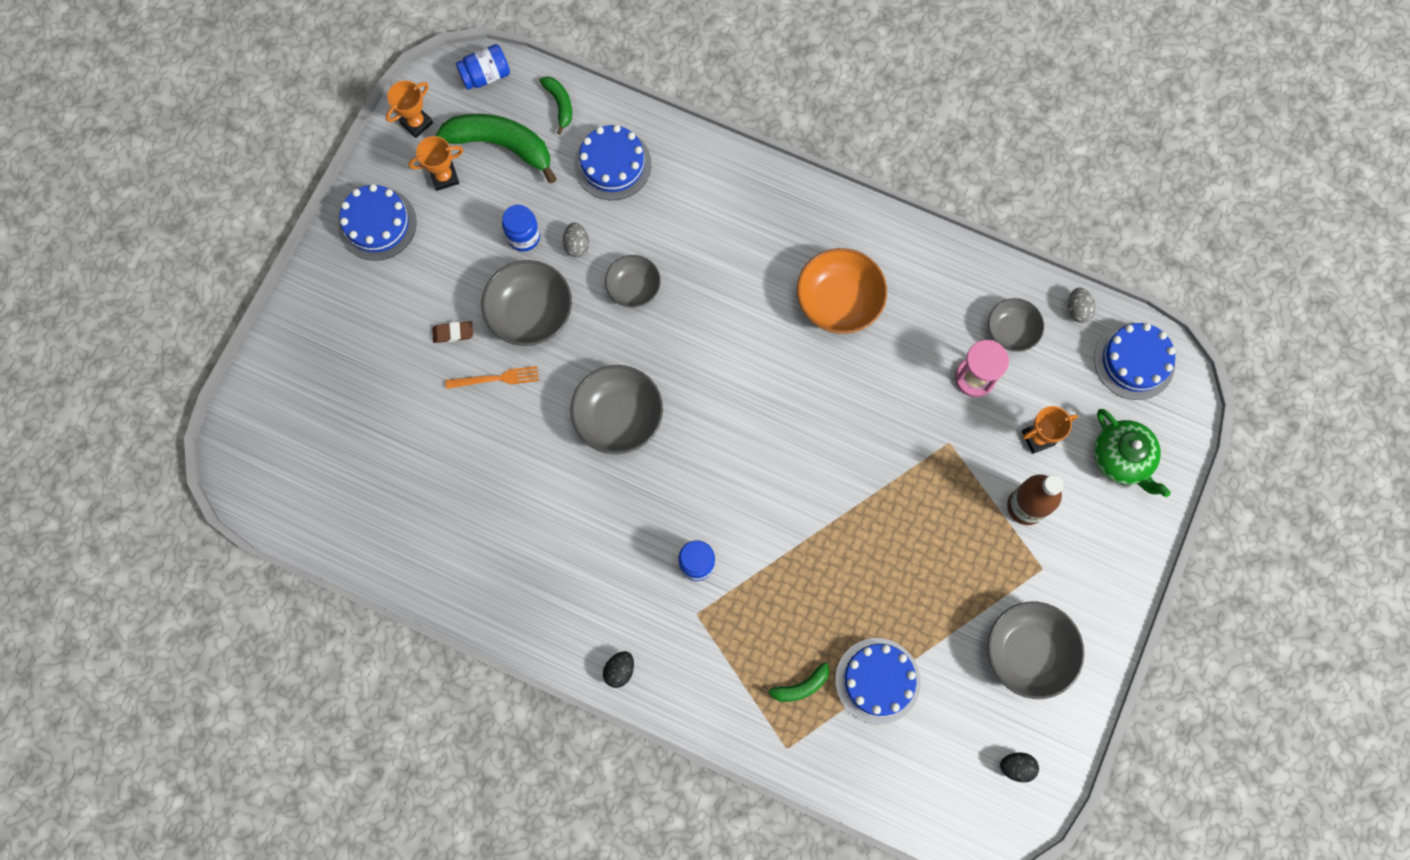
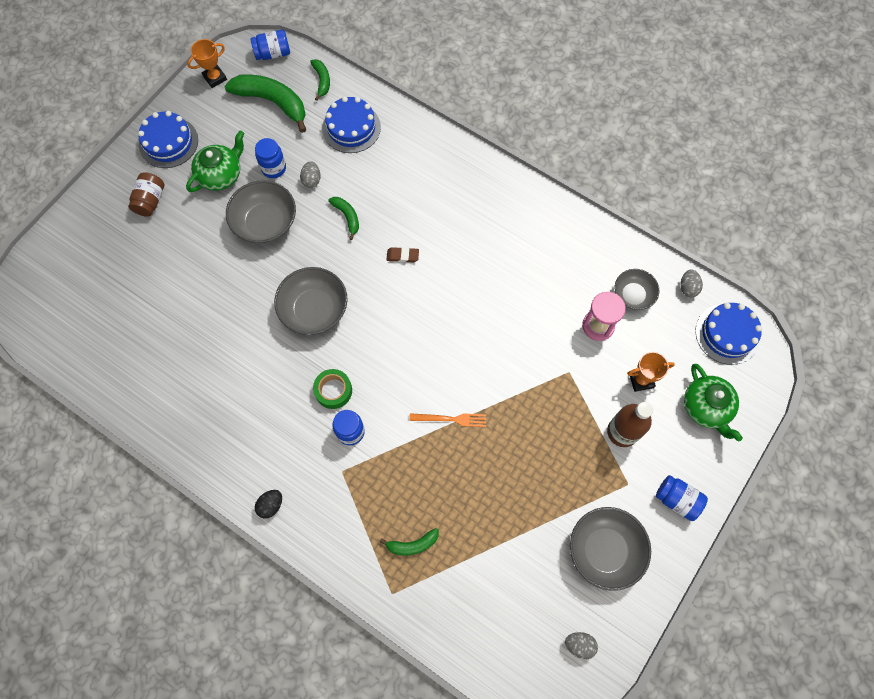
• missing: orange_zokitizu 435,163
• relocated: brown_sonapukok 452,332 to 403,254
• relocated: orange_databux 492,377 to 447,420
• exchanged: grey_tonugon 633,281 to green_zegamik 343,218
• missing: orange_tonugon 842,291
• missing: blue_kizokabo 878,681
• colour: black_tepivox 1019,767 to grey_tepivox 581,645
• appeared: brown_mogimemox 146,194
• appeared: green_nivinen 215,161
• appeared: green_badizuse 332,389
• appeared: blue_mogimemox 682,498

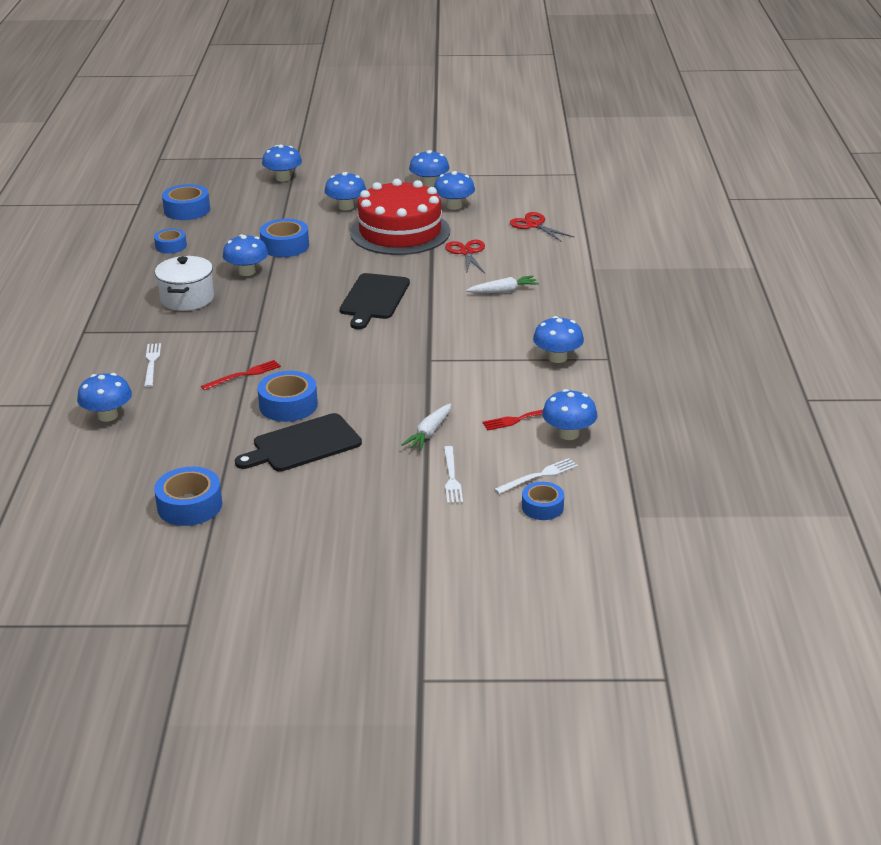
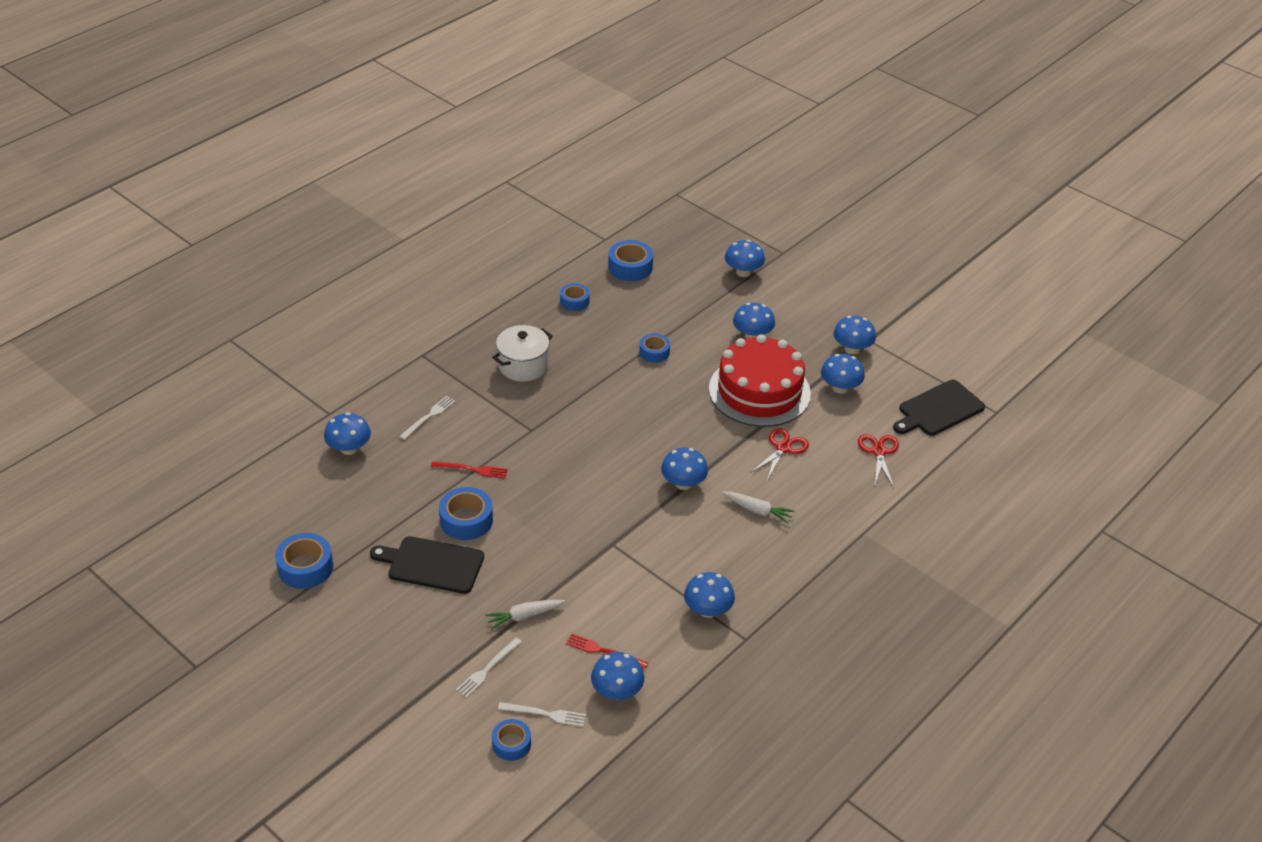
• relocated: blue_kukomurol 245,255 to 684,469
• size: blue_badizuse 284,238 = 654,348 x0.65
• relocated: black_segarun 375,301 to 939,408

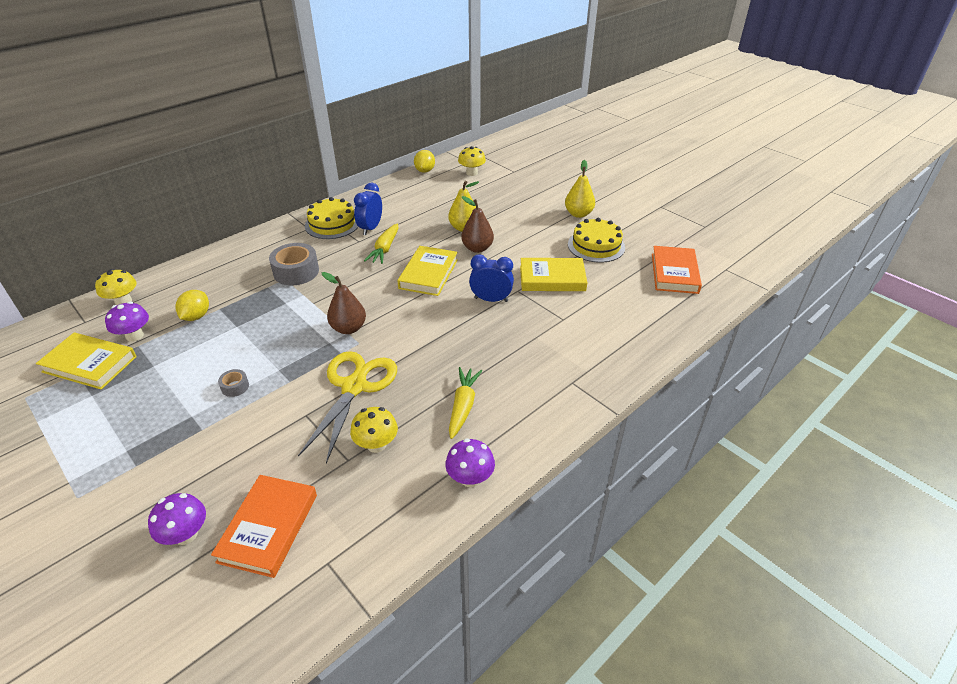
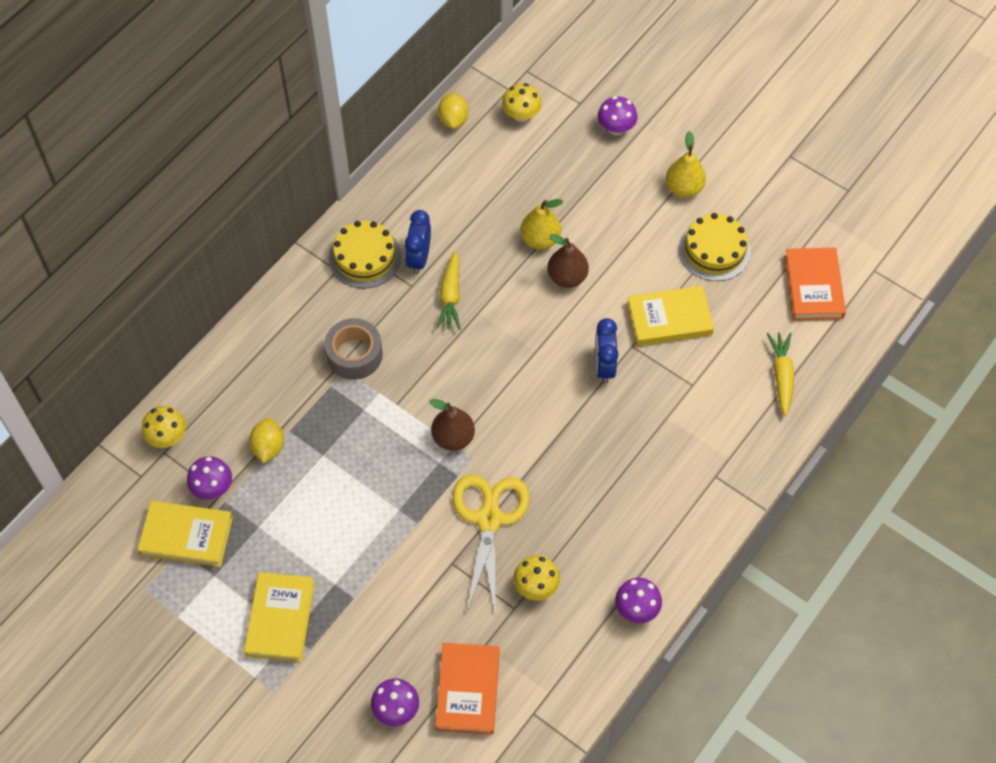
• missing: grey_badizuse 233,383
• relocated: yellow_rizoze 427,271 to 279,617
• relocated: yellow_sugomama 466,403 to 780,374
• spun: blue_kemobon 491,278 = 607,351 90 degrees counterclockwise
• appeared: purple_kukomurol 618,115

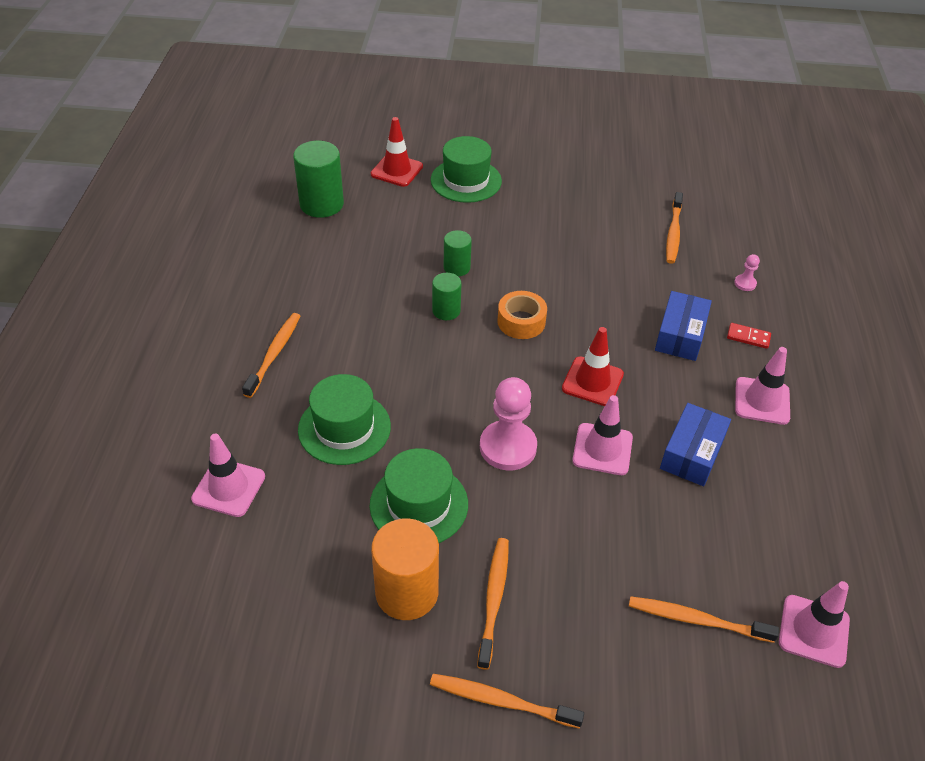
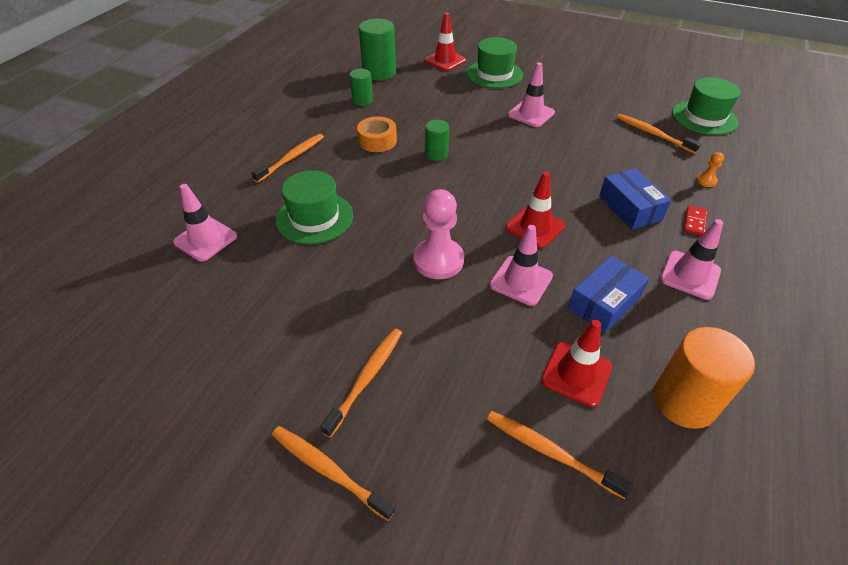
• relocated: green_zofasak 419,495 to 706,106
• relocated: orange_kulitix 405,569 to 704,378
• relocated: green_kulitix 458,253 to 361,87
• relocated: orange_badizuse 522,315 to 377,134
• spun: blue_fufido 683,326 = 635,199 60 degrees counterclockwise
• spun: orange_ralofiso 674,228 = 658,134 105 degrees clockwise
• spun: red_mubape 749,336 = 695,220 75 degrees clockwise
• colour: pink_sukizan 747,272 to orange_sukizan 710,169
• relocated: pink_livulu 814,624 to 531,94
• appeared: red_livulu 576,363

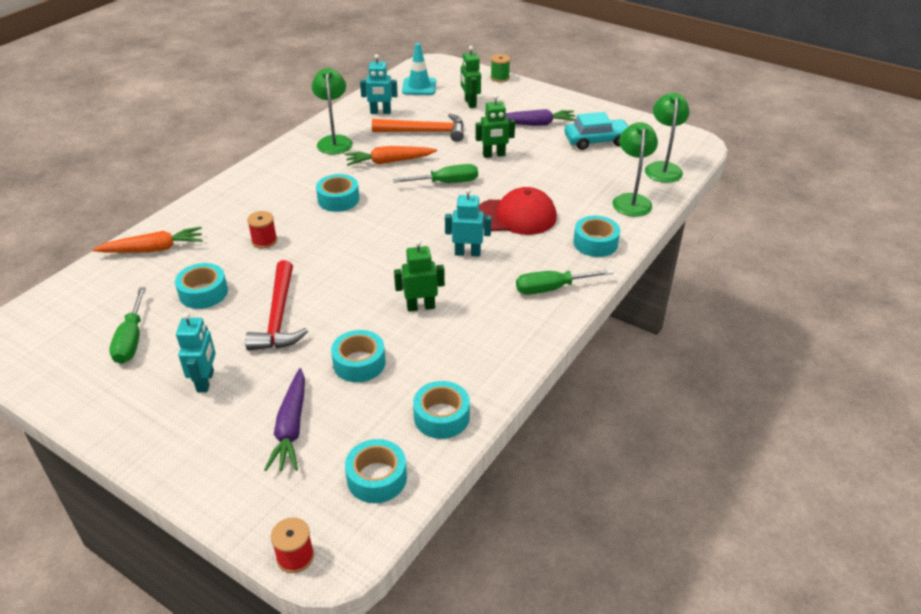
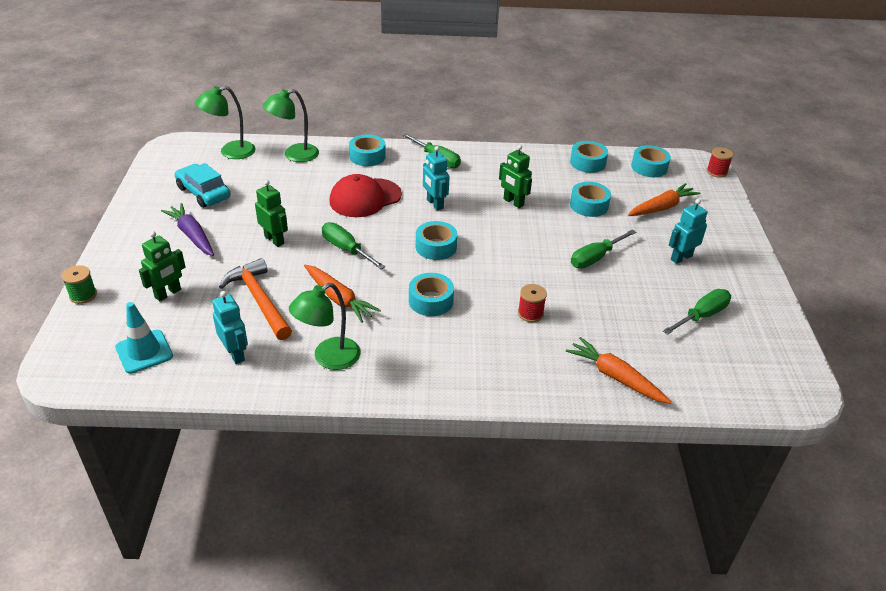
• relocated: turquoise_badizuse 201,286 to 436,240
• exchanged: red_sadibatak 276,305 to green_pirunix 603,248
• colour: purple_sugomama 284,419 to orange_sugomama 664,199
• spun: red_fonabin 518,211 = 365,195 90 degrees counterclockwise

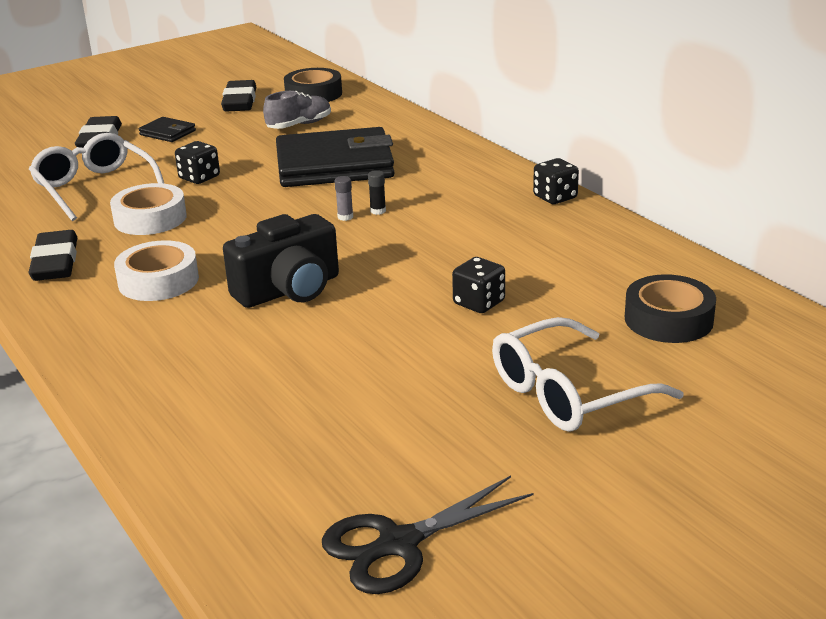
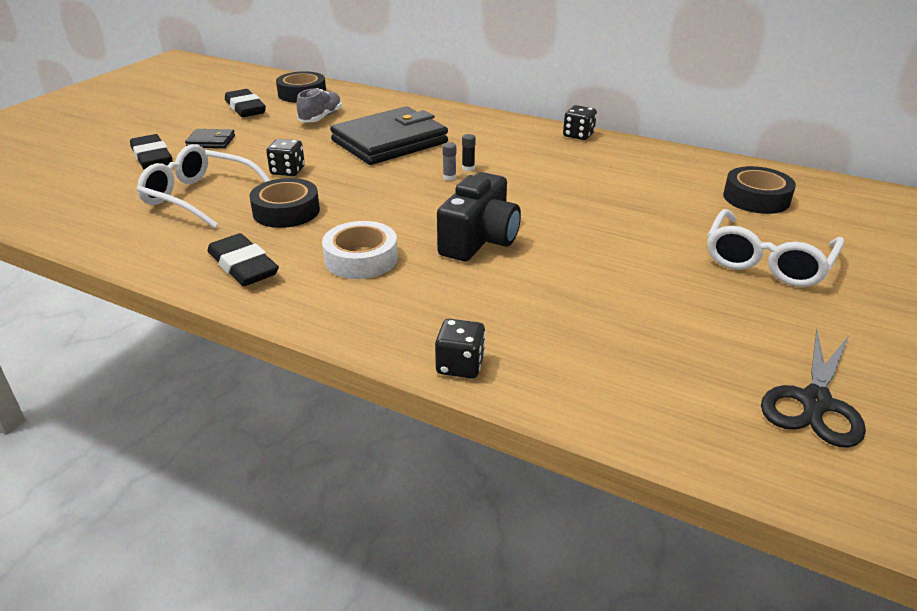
• colour: white_badizuse 148,209 to black_badizuse 284,203
• relocated: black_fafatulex 478,285 to 460,349

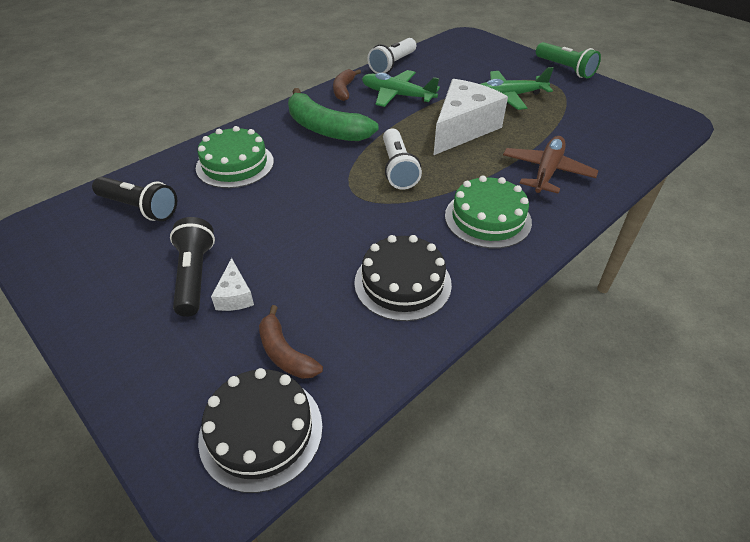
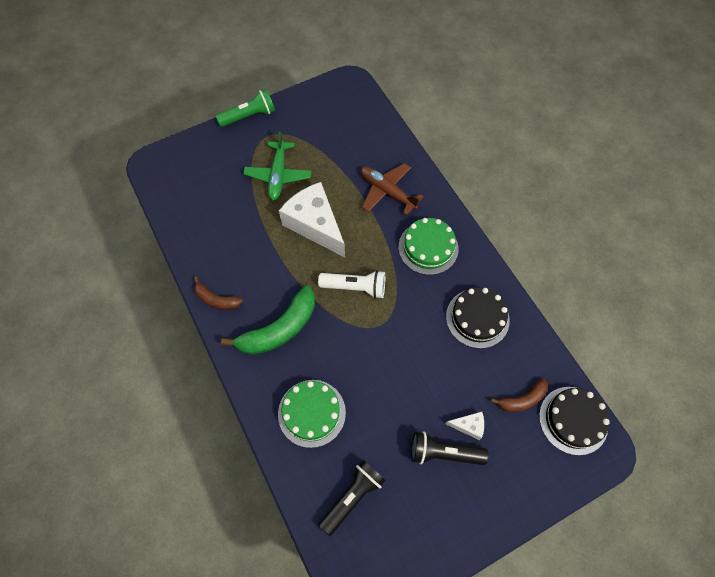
• missing: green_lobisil 401,88
• missing: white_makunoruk 392,56

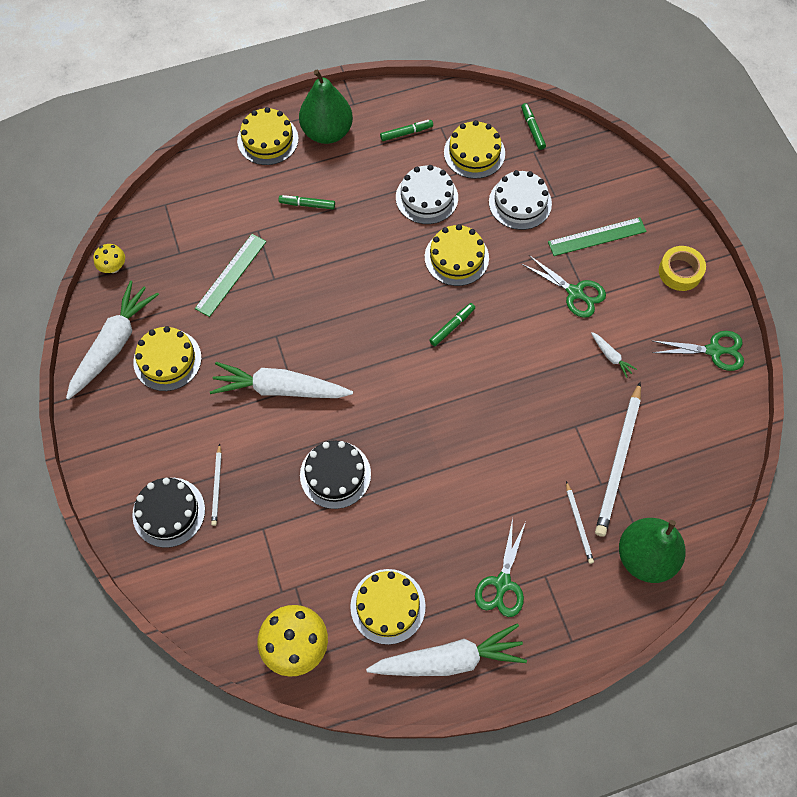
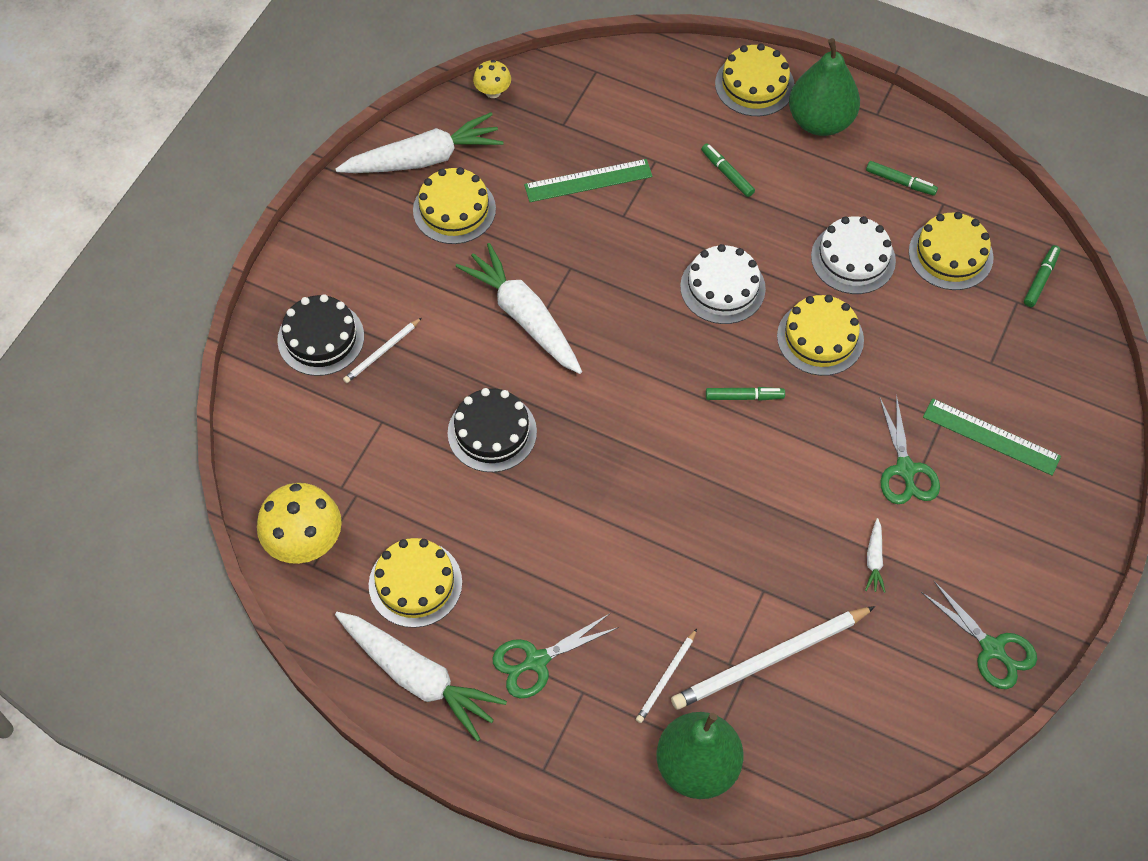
• relocated: white_kizokabo 520,200 to 723,284
• missing: yellow_badizuse 682,268

